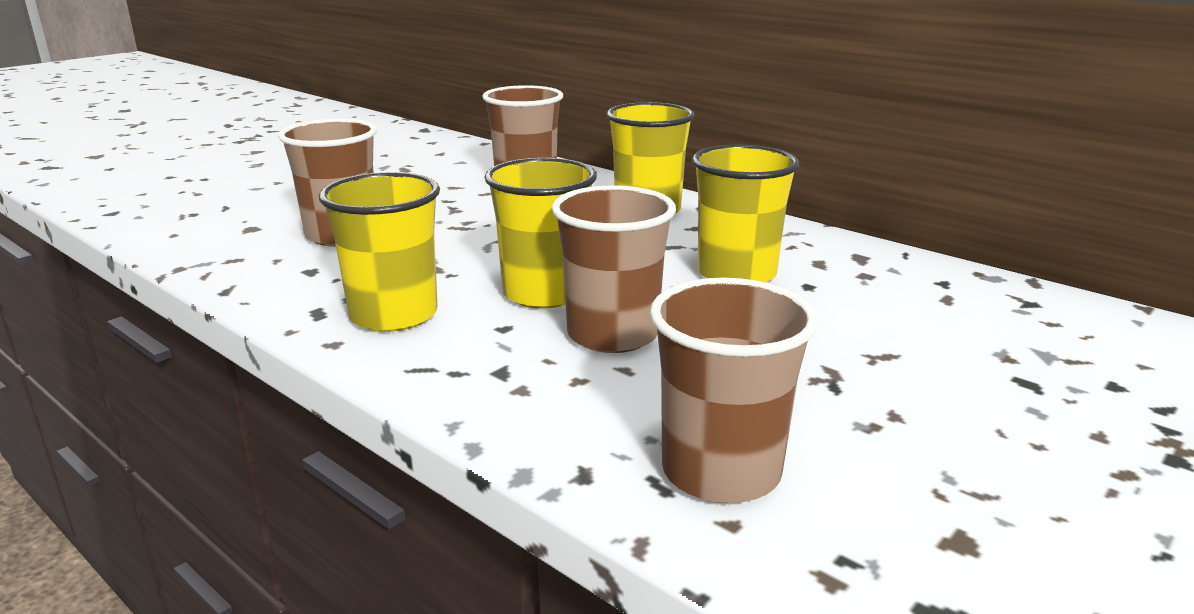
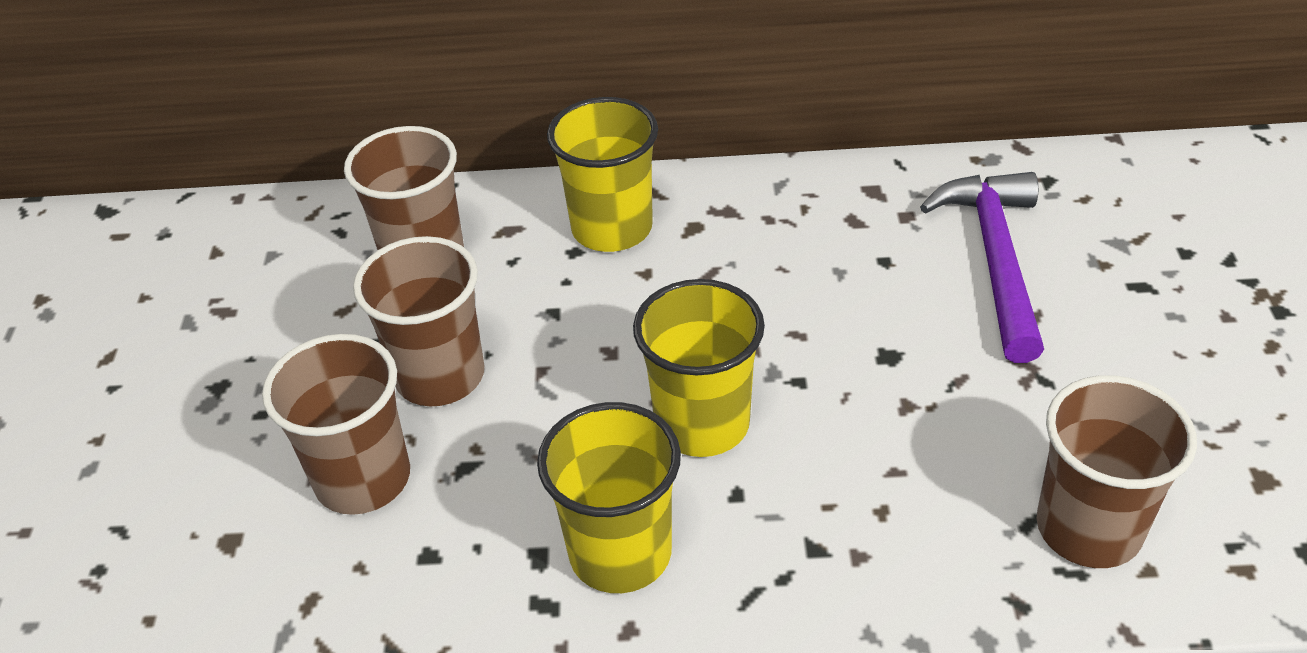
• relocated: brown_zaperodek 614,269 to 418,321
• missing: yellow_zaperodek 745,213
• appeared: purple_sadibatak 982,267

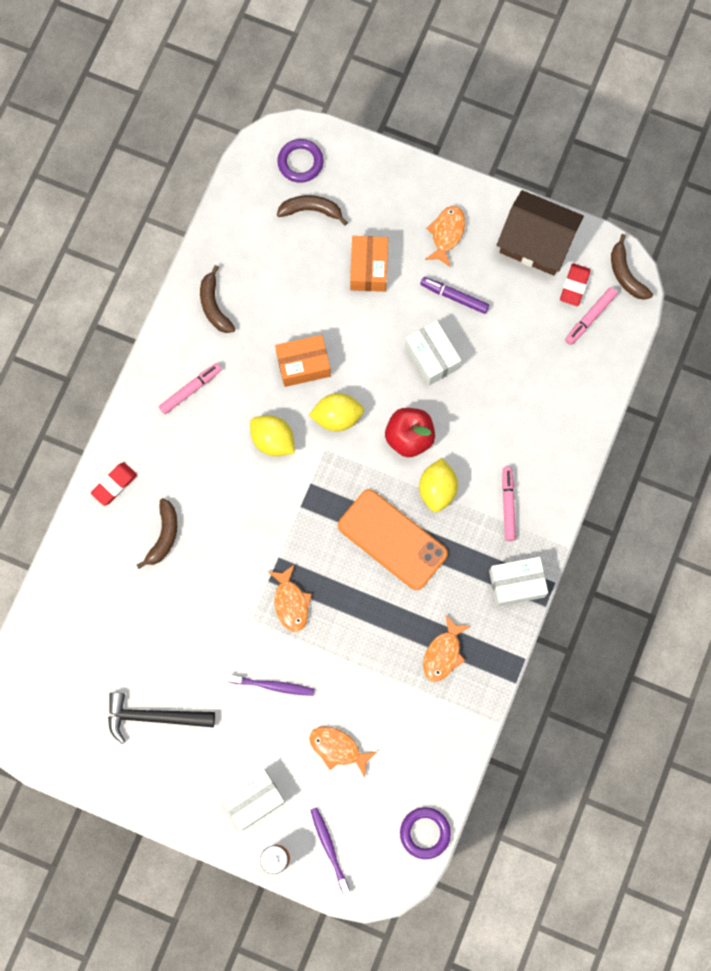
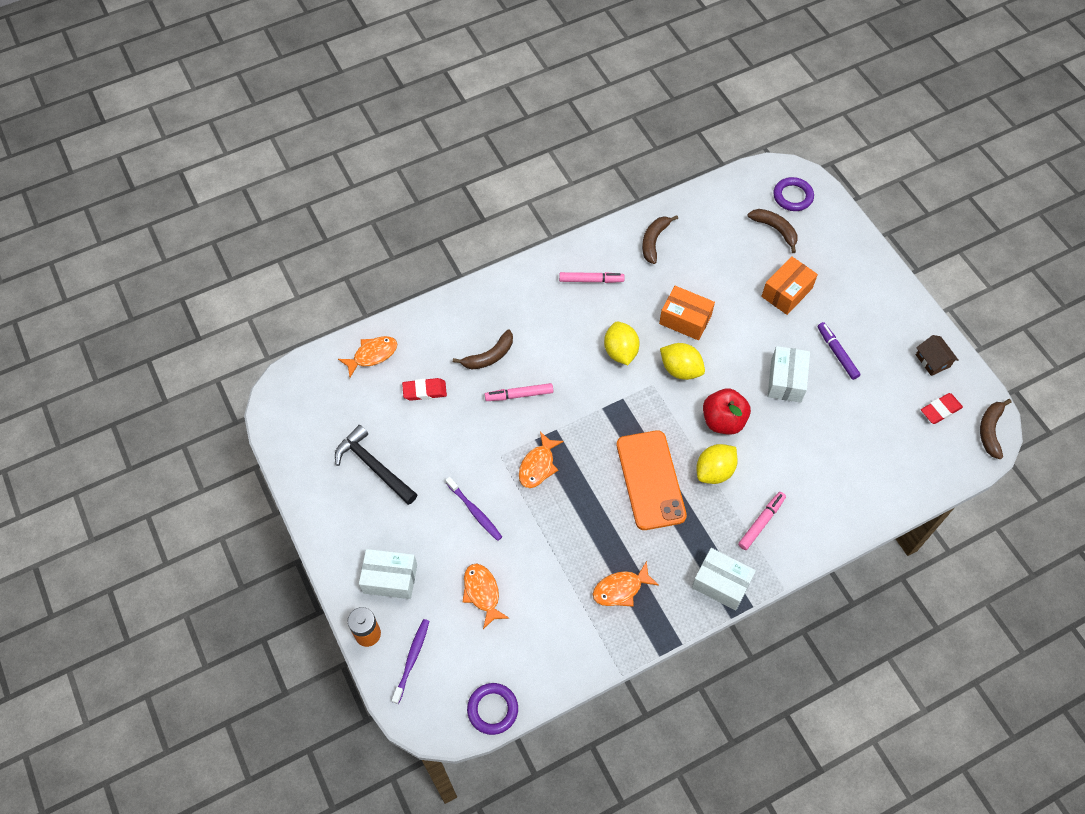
• relocated: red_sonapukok 114,484 to 424,389
• relocated: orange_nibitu 445,236 to 367,356
• size: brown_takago 540,233 = 937,355 x0.49
• relocated: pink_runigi 591,316 to 519,392

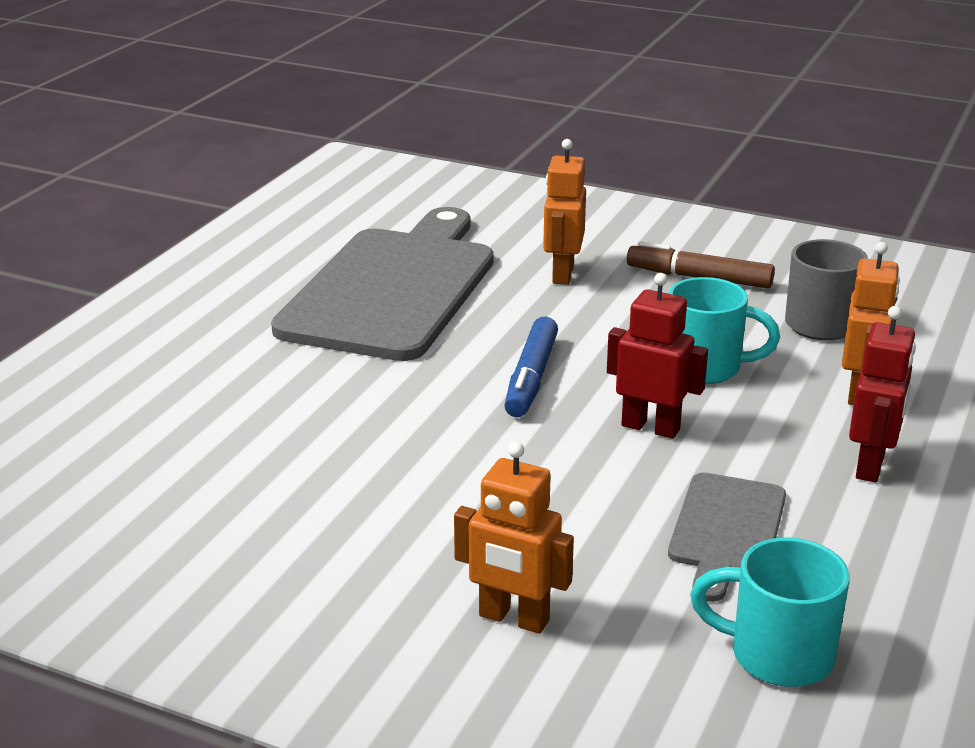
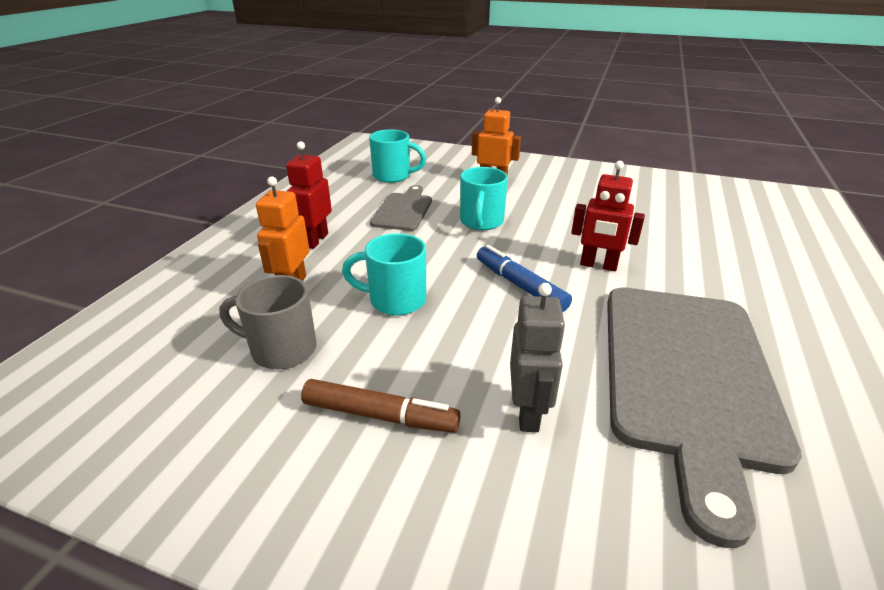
• spun: blue_runigi 531,367 = 524,278 45 degrees counterclockwise
• colour: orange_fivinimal 564,212 to grey_fivinimal 538,357
• relocated: red_fivinimal 657,356 to 608,216
• appeared: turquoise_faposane 484,198

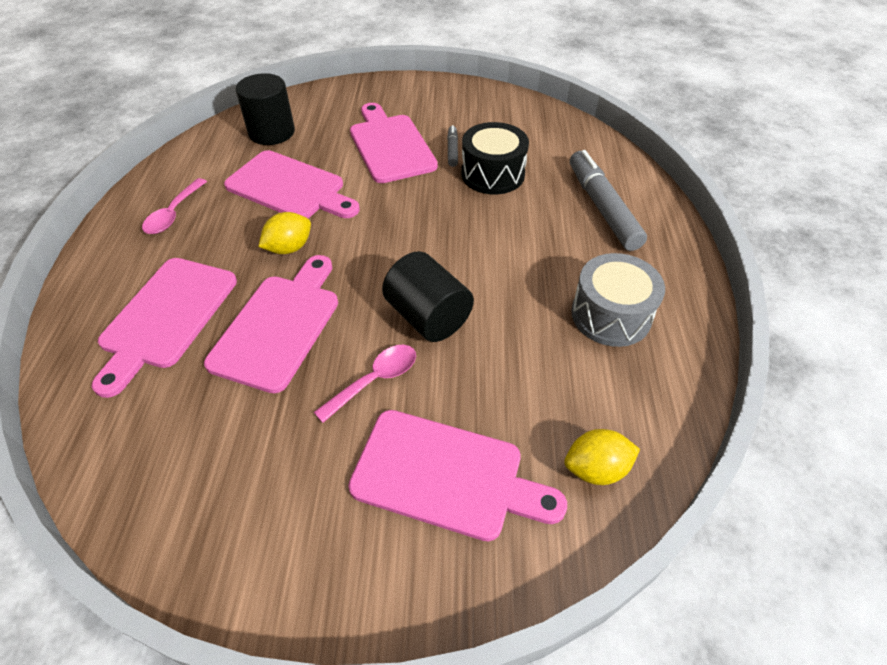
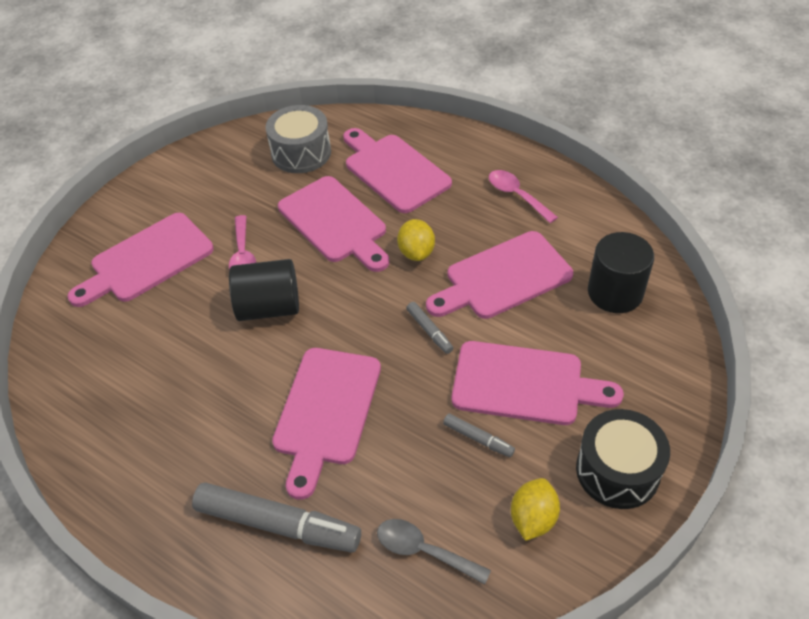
• relocated: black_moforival 495,158 to 623,459
• relocated: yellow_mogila 602,457 to 535,509
• relocated: grey_moforival 618,300 to 298,139
• appeared: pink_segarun 326,424
• appeared: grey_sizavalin 434,552
• appeared: grey_runigi 429,328

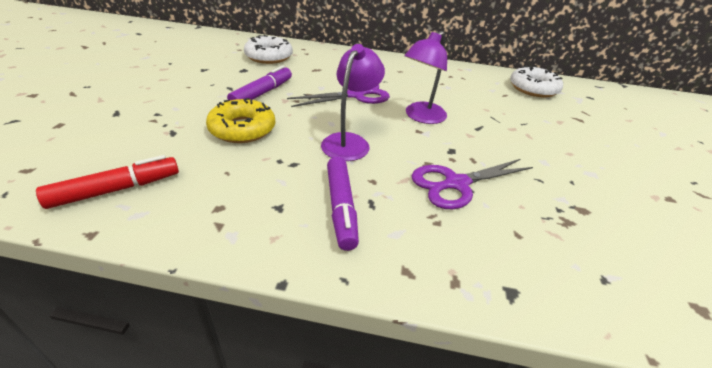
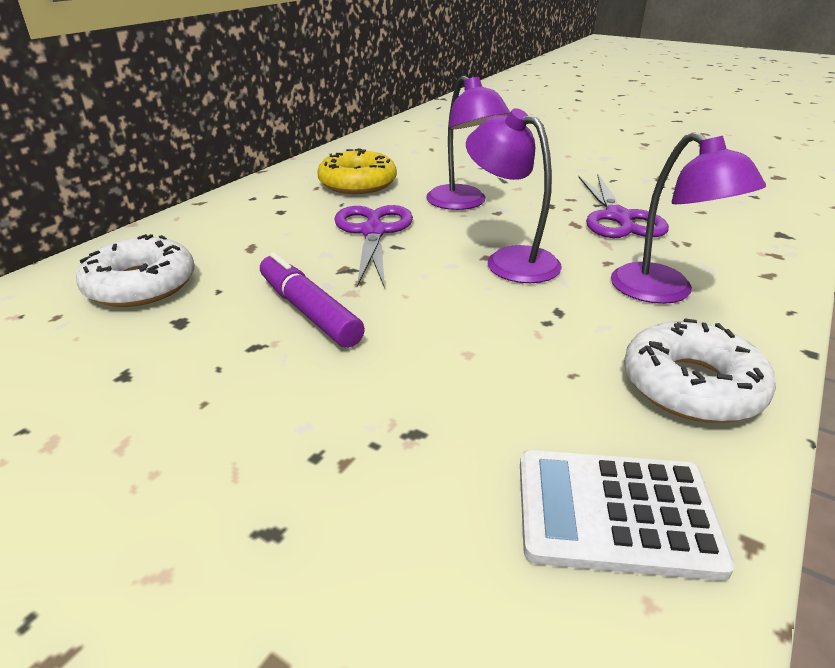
• exchanged: red_runigi 107,182 to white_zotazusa 627,515
• relocated: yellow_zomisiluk 240,120 to 357,171
• exchanged: purple_runigi 343,204 to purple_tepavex 688,218
• relocated: white_zomisiluk 536,81 to 700,370

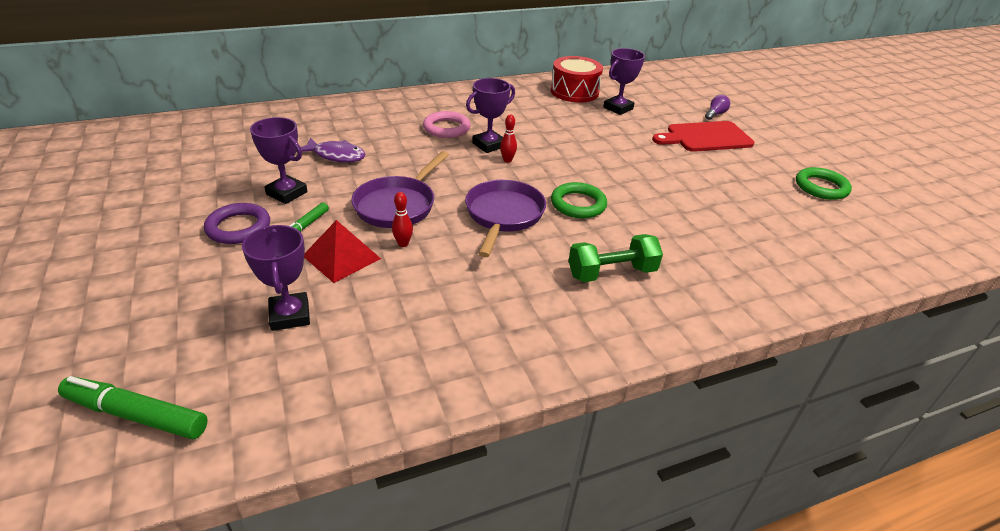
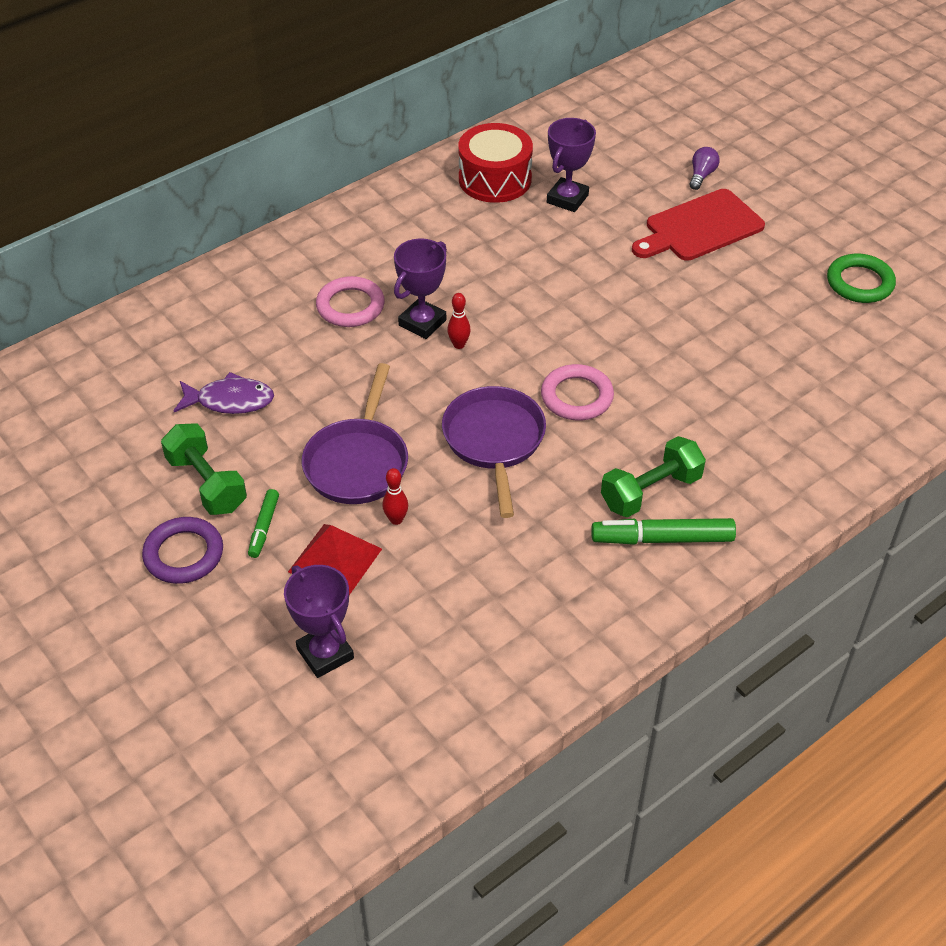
• relocated: green_runigi 133,407 to 663,531
• exchanged: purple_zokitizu 279,160 to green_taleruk 204,469
• colour: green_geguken 579,200 to pink_geguken 577,392

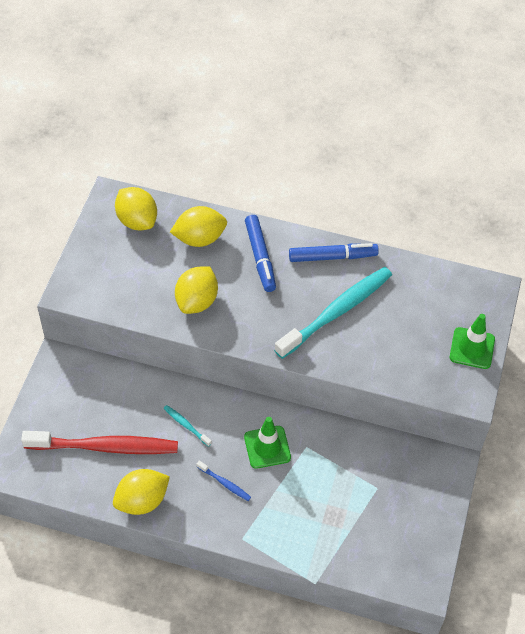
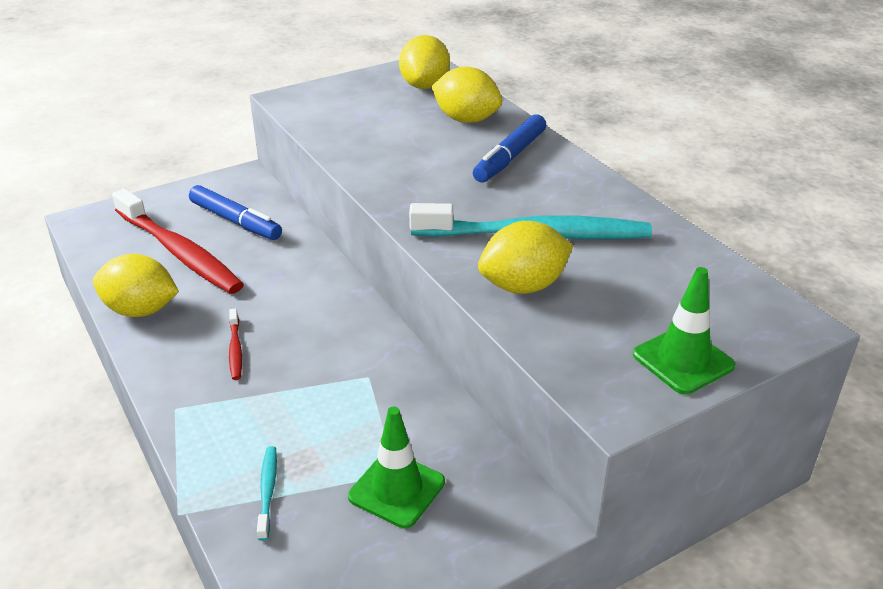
• relocated: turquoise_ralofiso 187,426 to 267,493
• relocated: yellow_mogila 196,290 to 525,257
• colour: blue_ralofiso 223,481 to red_ralofiso 235,344
• relocated: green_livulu 267,443 to 396,467
• relocated: blue_runigi 334,252 to 235,212

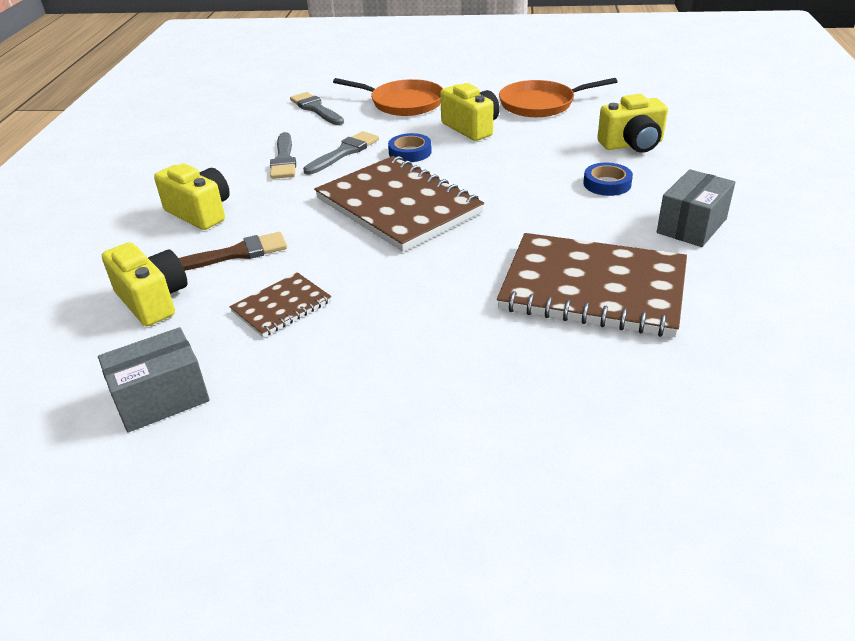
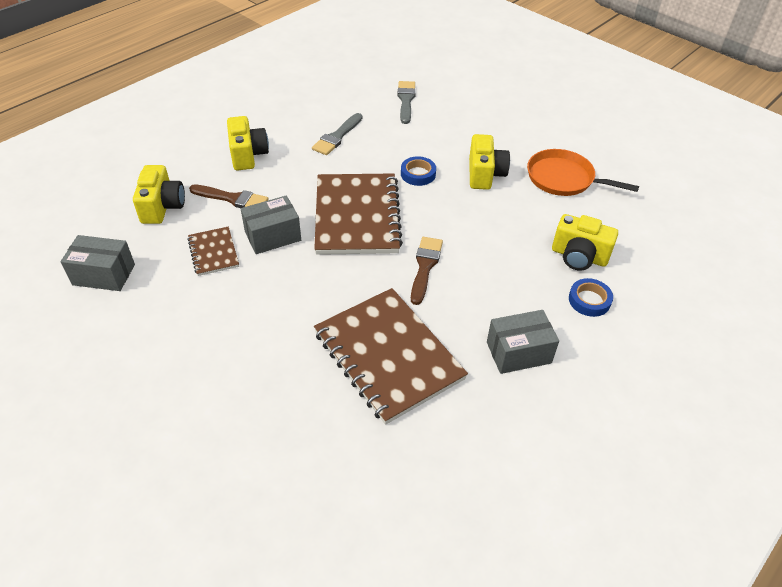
• spun: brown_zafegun 280,304 = 213,251 75 degrees clockwise
• missing: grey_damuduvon 341,153
• missing: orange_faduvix 388,97
• relocated: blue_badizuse 608,179 to 591,297
• appeared: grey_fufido 271,224
• appeared: brown_damuduvon 427,271

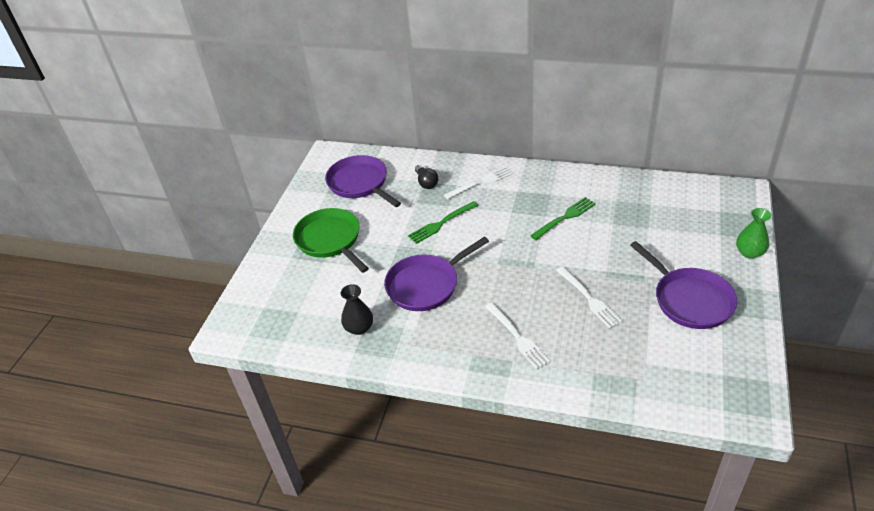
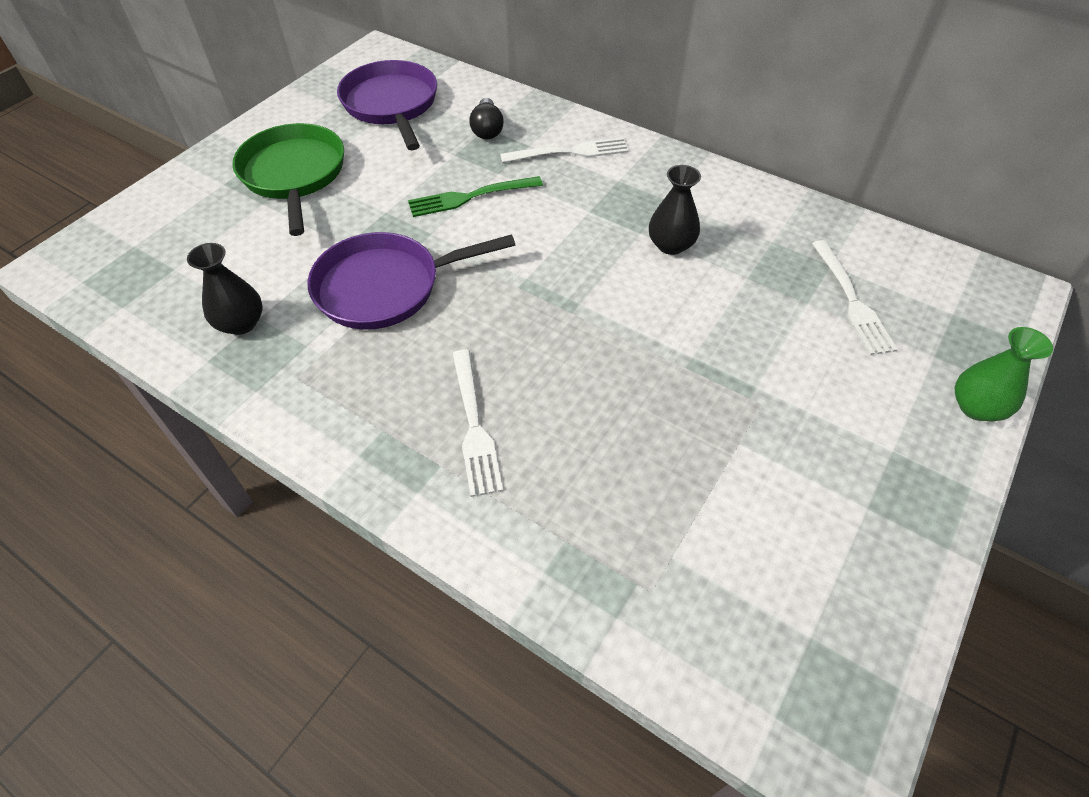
• exchanged: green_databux 563,218 to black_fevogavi 675,210
• relocated: white_databux 589,297 to 855,297
• missing: purple_faduvix 683,285

